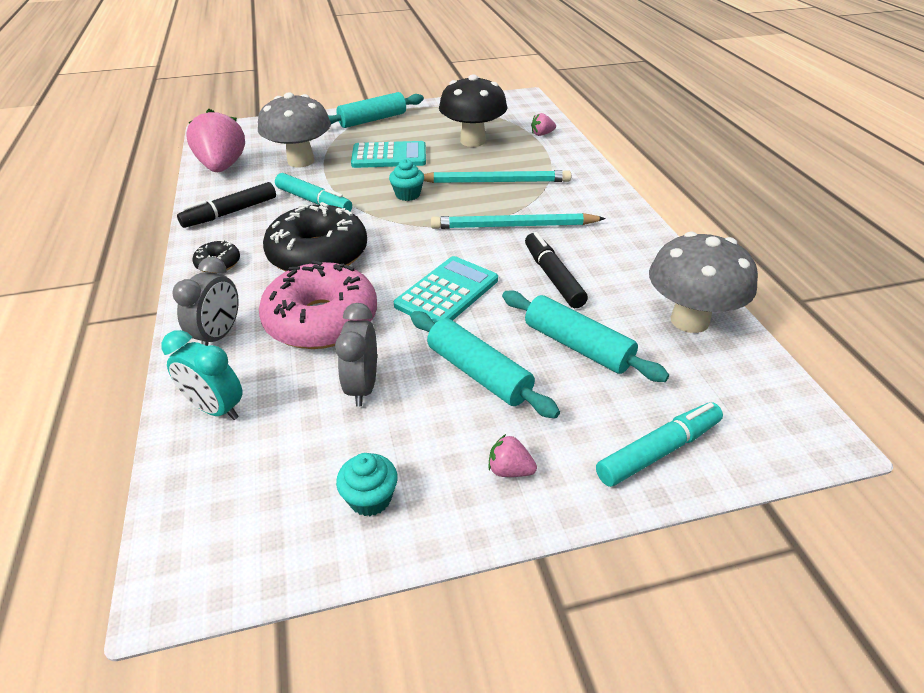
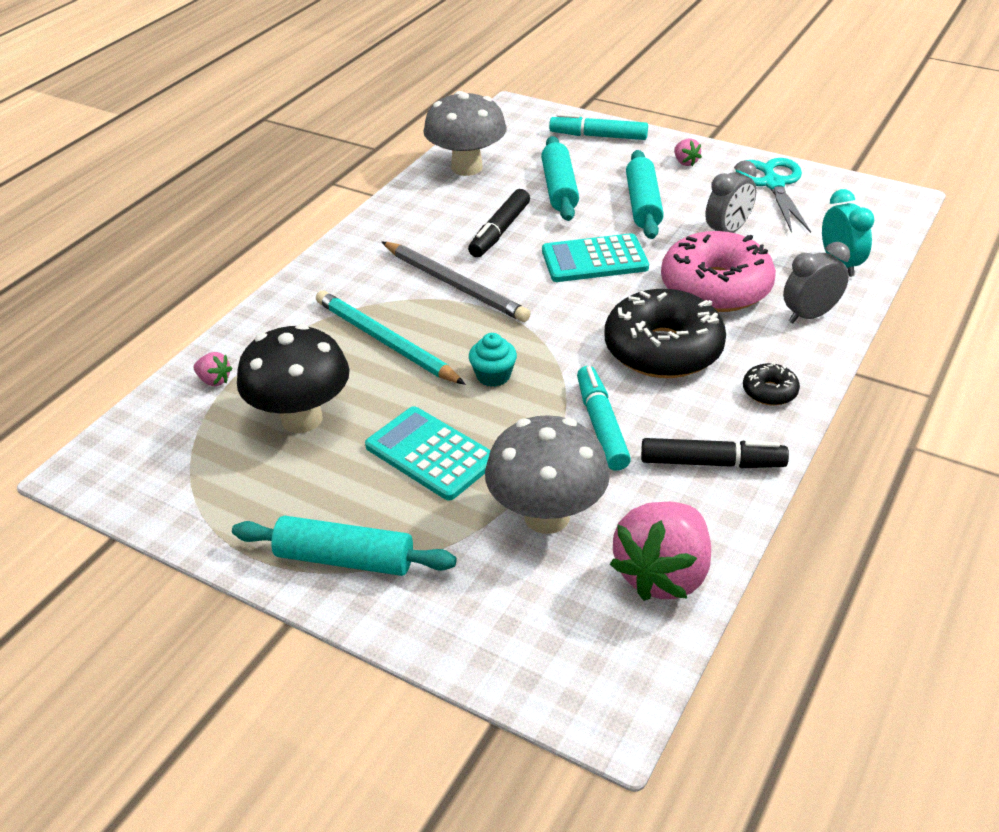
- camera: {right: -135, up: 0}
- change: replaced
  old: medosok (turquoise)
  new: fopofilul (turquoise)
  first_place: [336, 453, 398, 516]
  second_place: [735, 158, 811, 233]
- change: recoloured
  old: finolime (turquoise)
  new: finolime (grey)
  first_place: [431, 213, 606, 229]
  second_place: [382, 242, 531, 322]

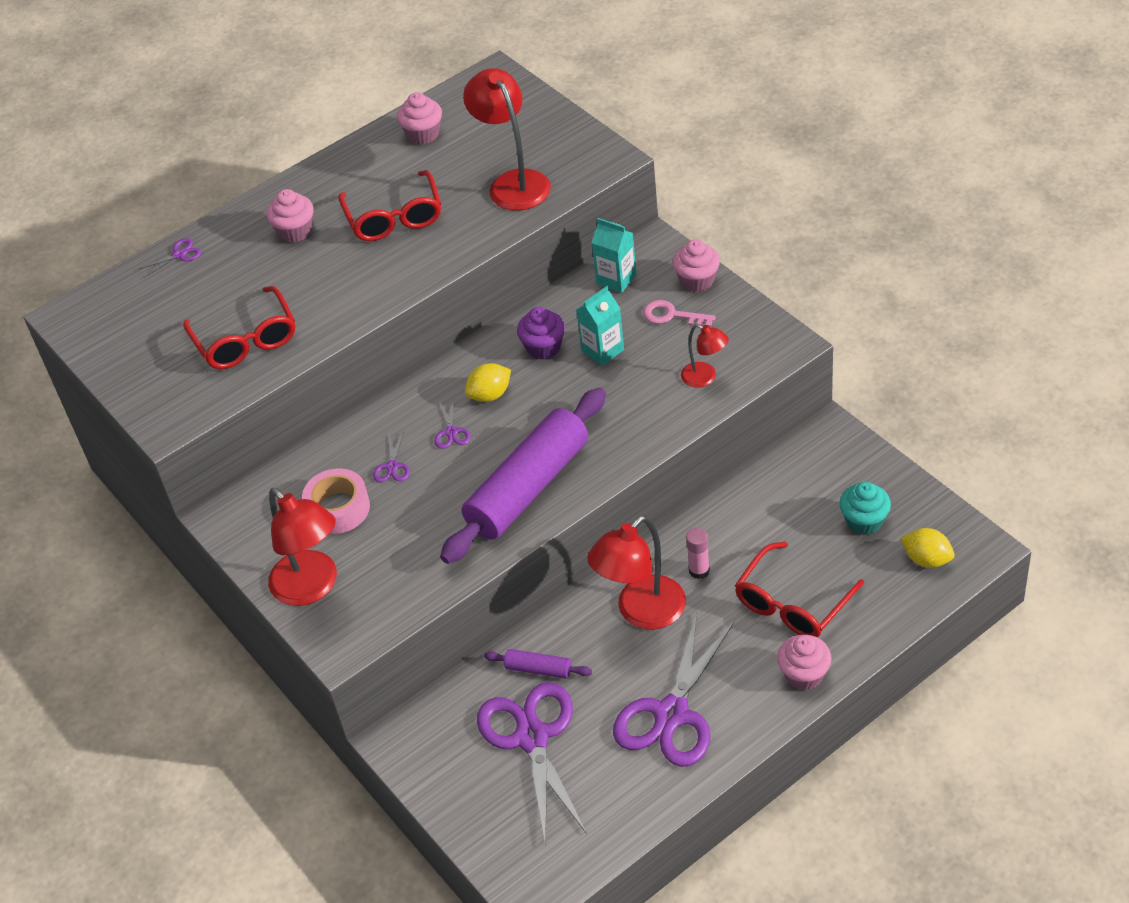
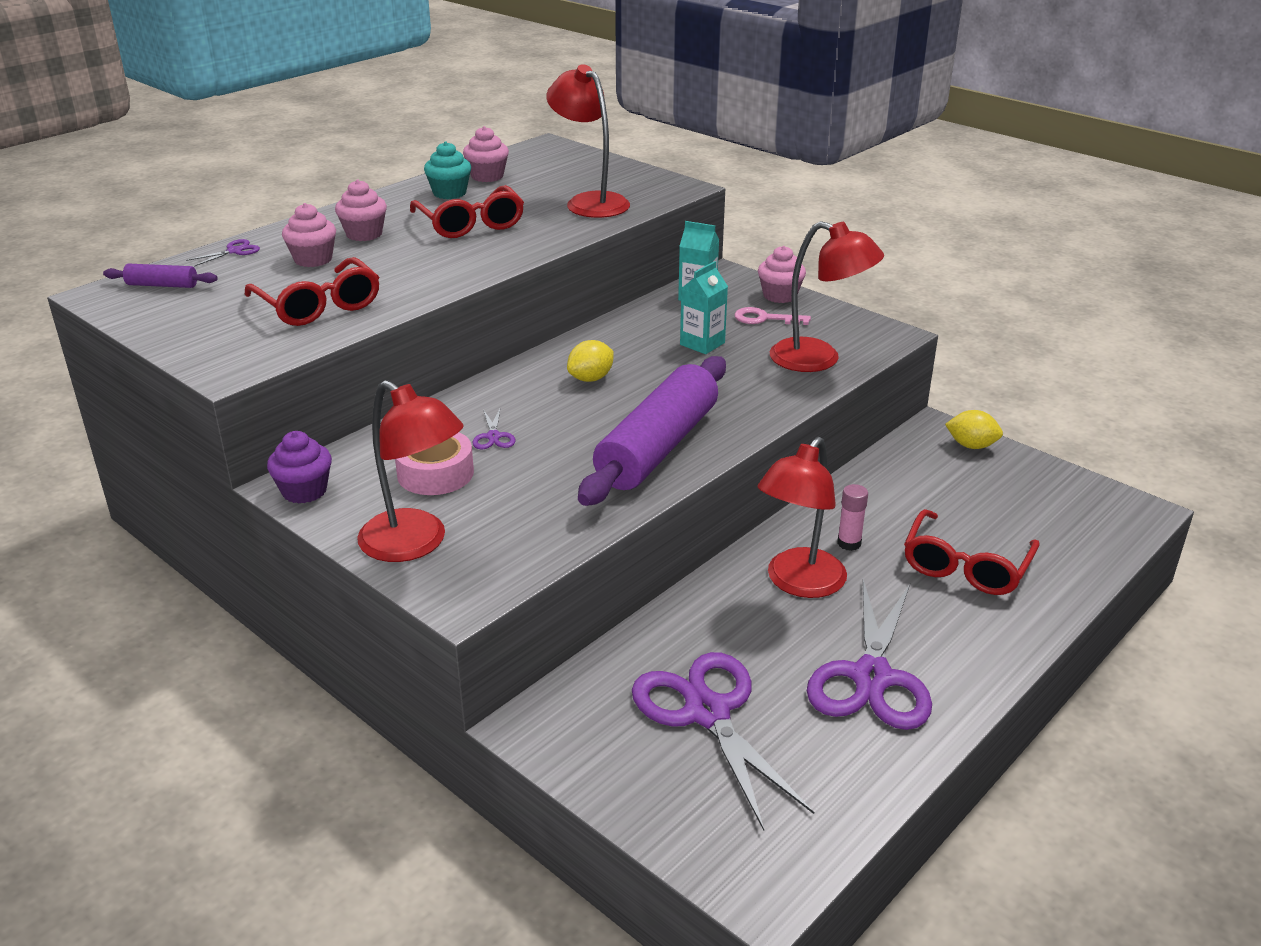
- camera: {right: -15, up: -15}
- change: removed
  old: fopofilul (purple)
  first_place: [434, 398, 471, 449]
- change: moved
  old: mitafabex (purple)
  first_place: [484, 649, 592, 679]
  second_place: [103, 264, 218, 288]
- change: moved
  old: medosok (purple)
  first_place: [517, 307, 565, 360]
  second_place: [267, 431, 332, 504]
- change: moved
  old: medosok (pink)
  first_place: [777, 634, 832, 690]
  second_place: [282, 203, 336, 267]
- change: moved
  old: medosok (turquoise)
  first_place: [840, 482, 891, 535]
  second_place: [424, 142, 471, 199]
- change: moved
  old: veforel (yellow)
  first_place: [901, 528, 955, 568]
  second_place: [945, 410, 1003, 449]
- change: resized
  old: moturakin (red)
  first_place: [681, 324, 729, 388]
  second_place: [770, 221, 884, 372]
  factor: 1.85

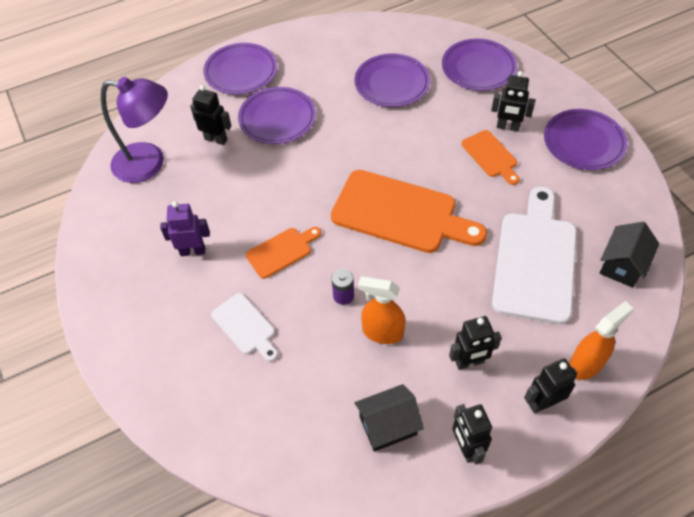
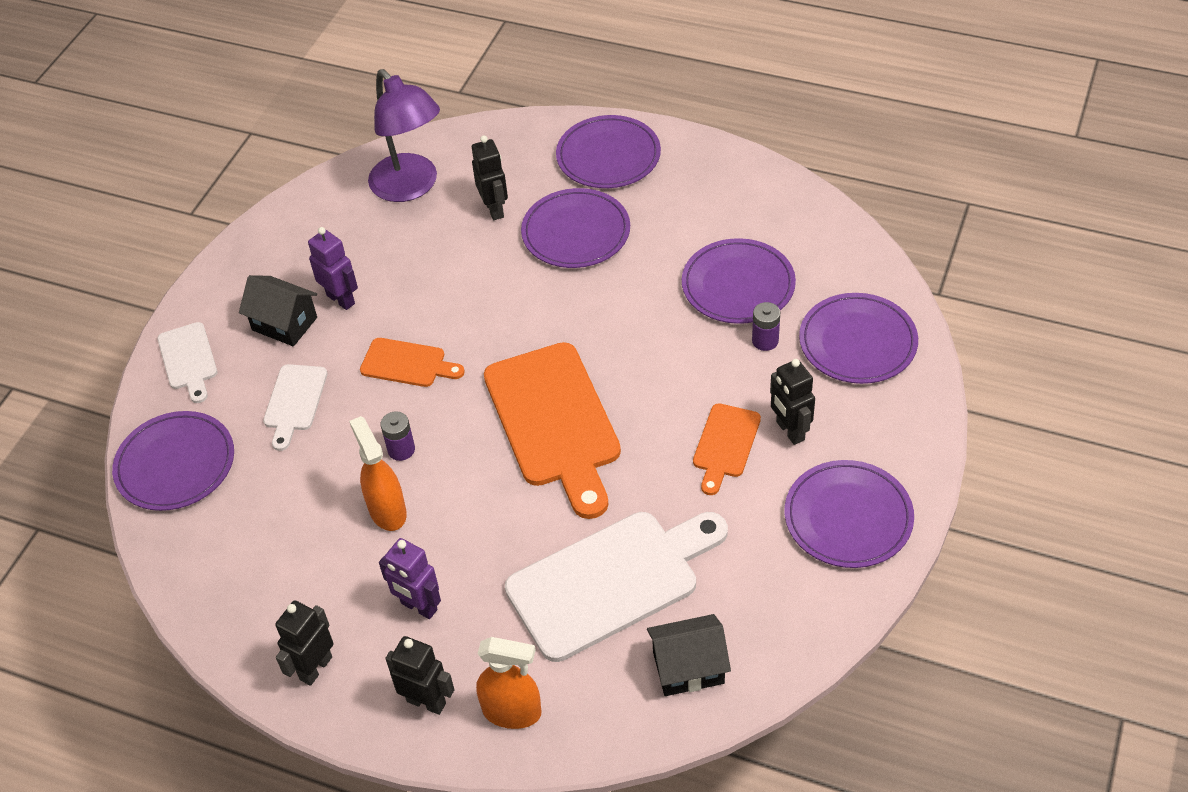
- camera: {right: 50, up: -5}
- change: added
  new: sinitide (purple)
  second_place: [112, 411, 234, 511]
- change: added
  new: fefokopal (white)
  second_place: [157, 322, 218, 403]
- change: added
  new: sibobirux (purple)
  second_place: [752, 302, 780, 351]
- change: moved
  old: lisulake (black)
  first_place: [354, 384, 424, 452]
  second_place: [239, 275, 317, 346]
- change: recoloured
  old: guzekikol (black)
  new: guzekikol (purple)
  first_place: [449, 316, 502, 370]
  second_place: [379, 538, 441, 619]

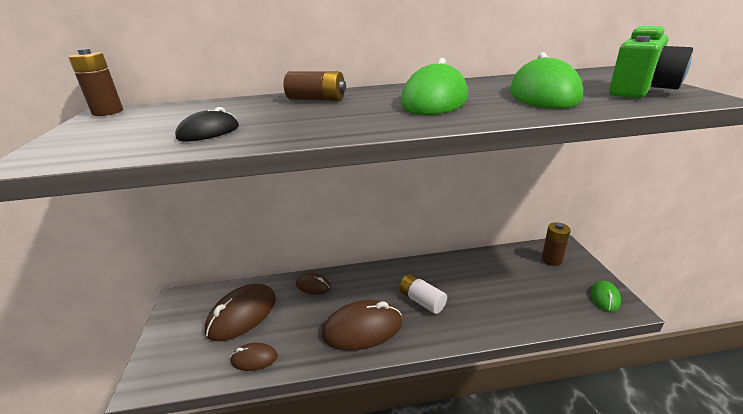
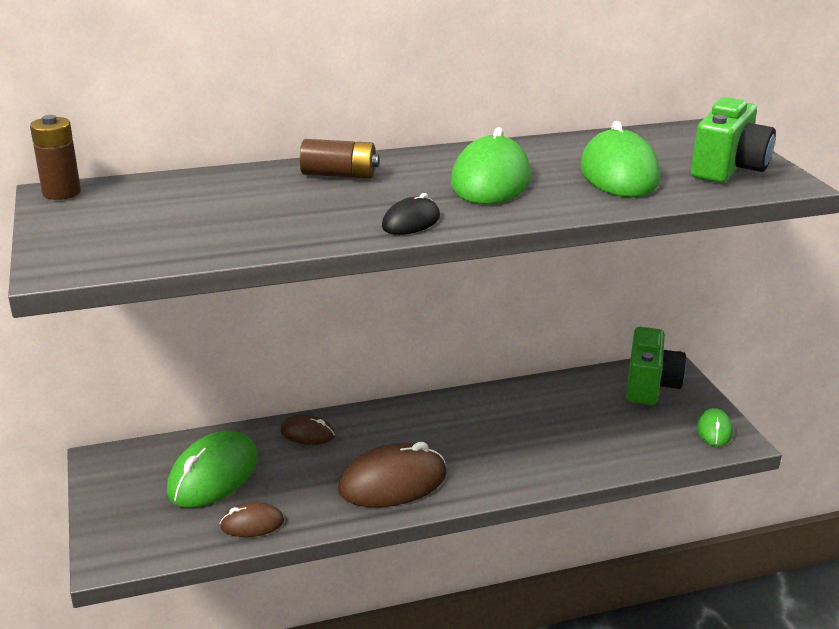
- camera: {right: -10, up: 0}
- change: removed
  old: sibobirux (white)
  first_place: [399, 274, 447, 314]
- change: moved
  old: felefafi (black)
  first_place: [175, 107, 239, 142]
  second_place: [382, 193, 440, 235]
- change: replaced
  old: sibobirux (brown)
  new: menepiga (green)
  first_place: [541, 222, 571, 266]
  second_place: [626, 327, 686, 405]
- change: recoloured
  old: felefafi (brown)
  new: felefafi (green)
  first_place: [205, 284, 276, 341]
  second_place: [167, 430, 258, 508]

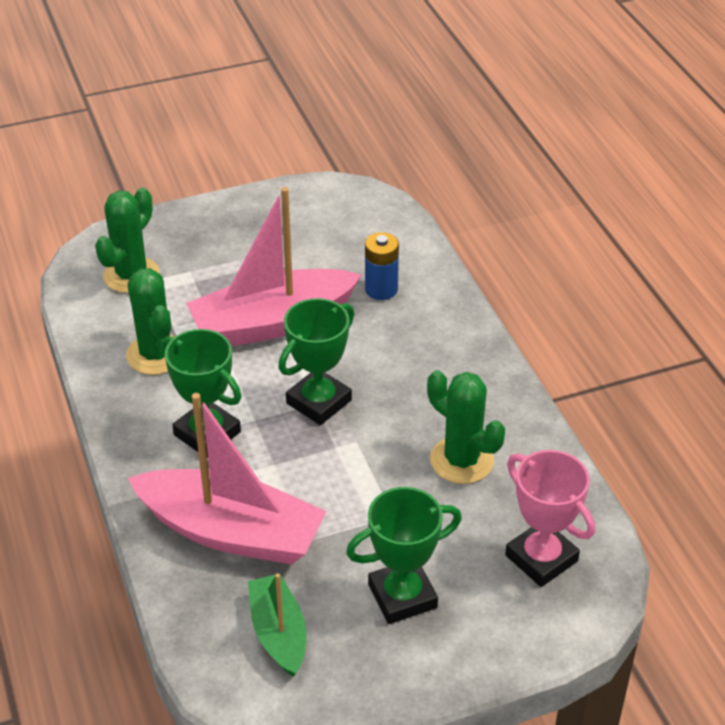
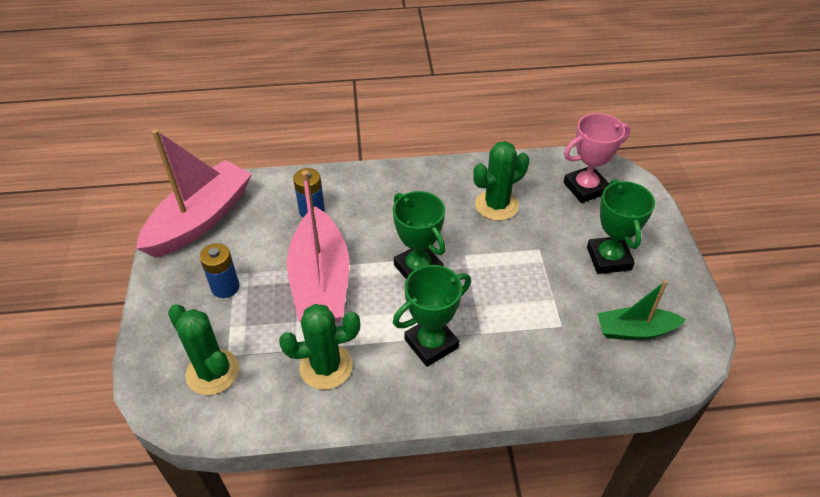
- camera: {right: -75, up: 5}
- change: added
  new: sibobirux (blue)
  second_place: [199, 243, 240, 298]
- change: moved
  old: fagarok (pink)
  first_place: [128, 393, 327, 565]
  second_place: [136, 129, 252, 257]

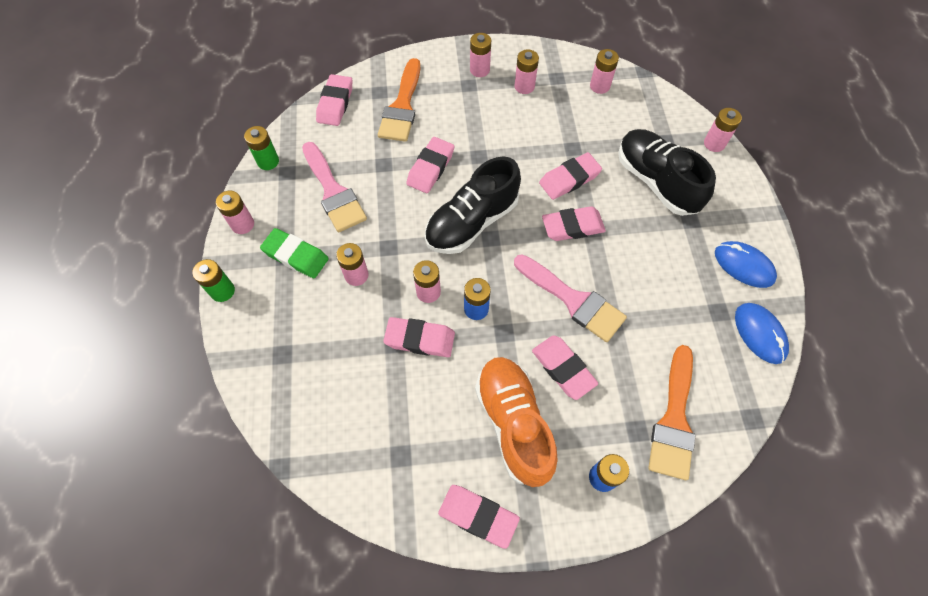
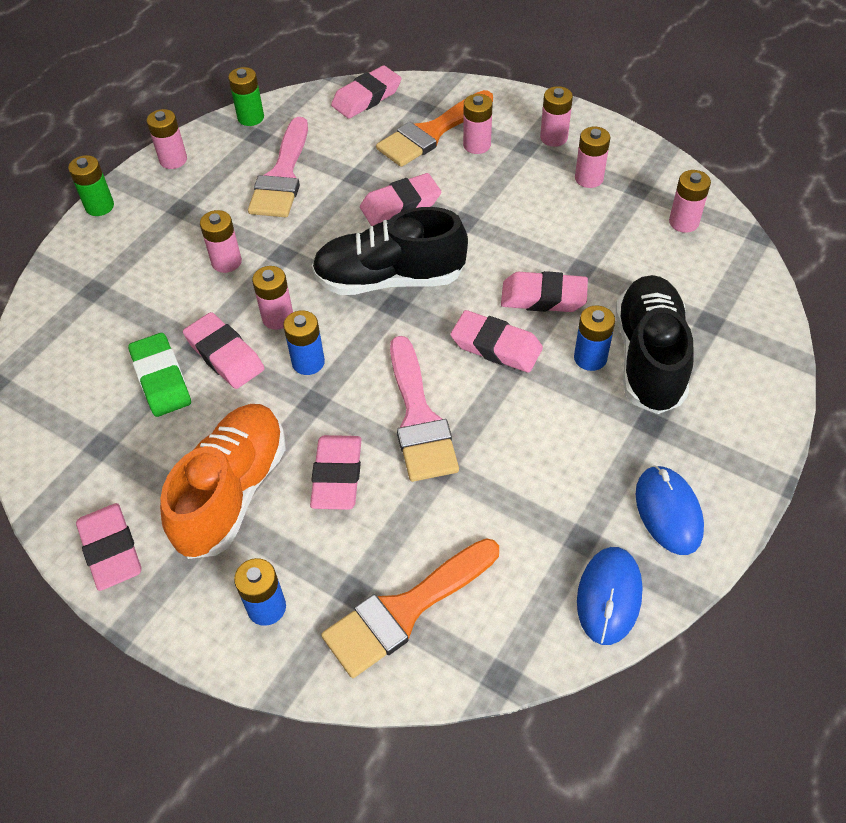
- camera: {right: 40, up: -10}
- change: added
  new: sibobirux (blue)
  second_place: [574, 305, 615, 371]
- change: moved
  old: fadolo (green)
  first_place: [260, 228, 329, 278]
  second_place: [128, 333, 191, 417]
- change: moved
  old: sibobirux (pink)
  first_place: [704, 108, 742, 152]
  second_place: [463, 94, 492, 154]

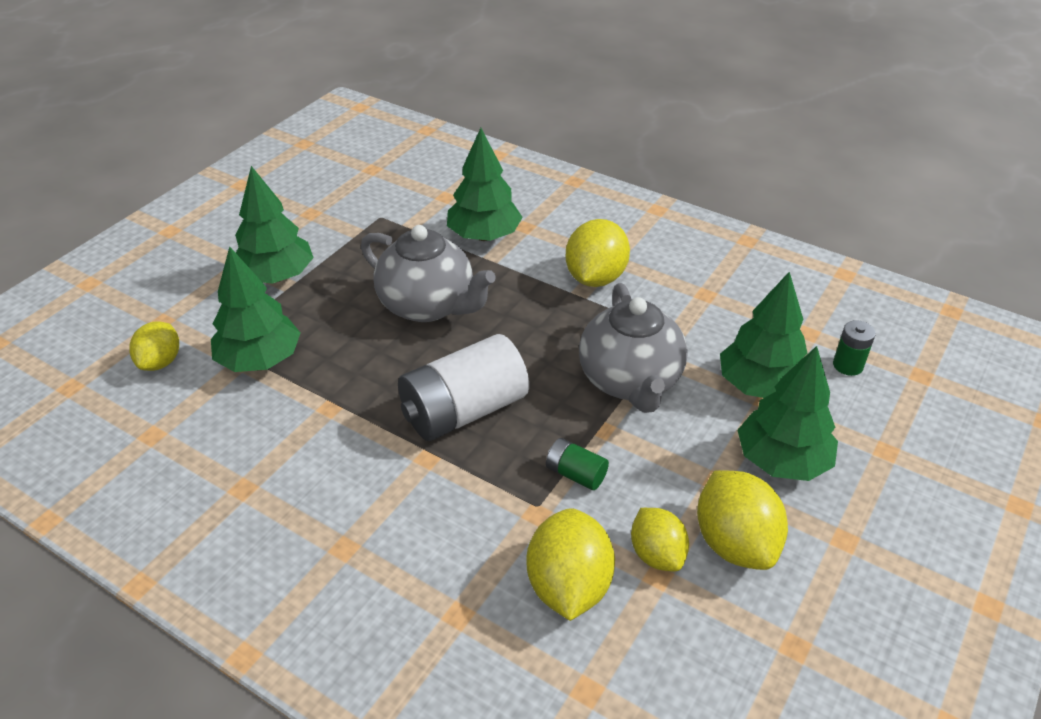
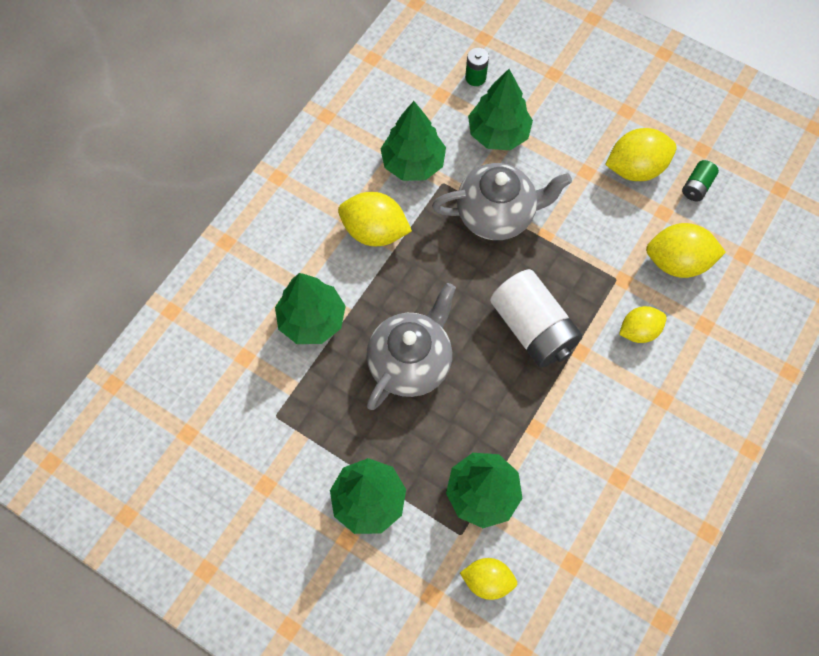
- camera: {right: -90, up: 25}
- change: moved
  old: sibobirux (green)
  first_place: [546, 438, 609, 490]
  second_place: [682, 160, 719, 201]
- change: moved
  old: veforel (yellow)
  first_place: [631, 508, 689, 571]
  second_place: [619, 306, 667, 343]
- change: moved
  old: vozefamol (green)
  first_place: [737, 346, 838, 481]
  second_place: [381, 101, 446, 181]

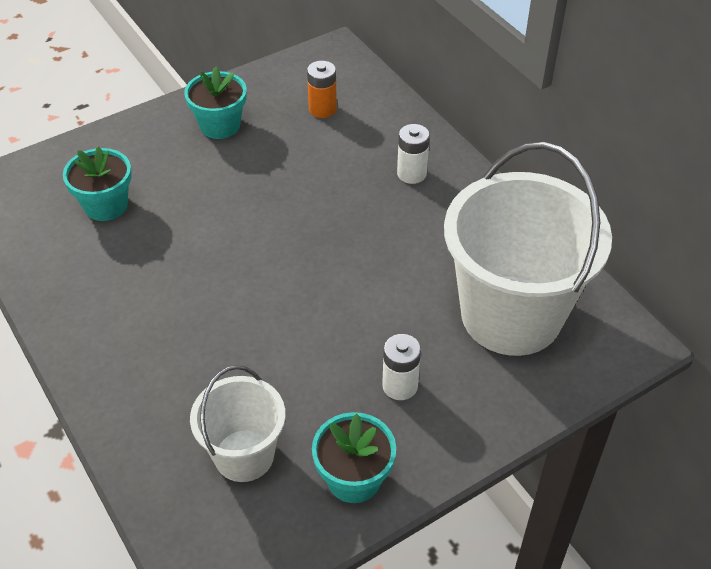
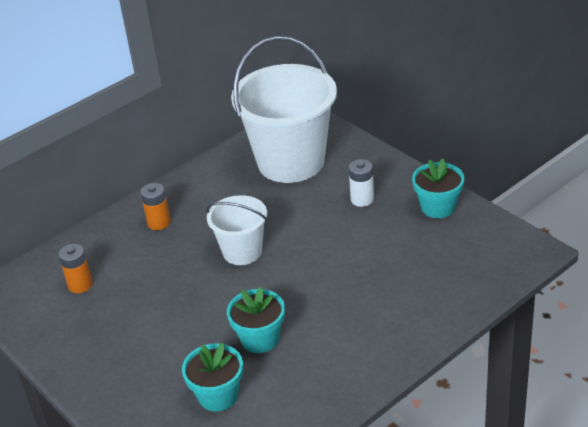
- camera: {right: -95, up: -10}
- change: moved
  old: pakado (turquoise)
  first_place: [184, 67, 247, 139]
  second_place: [227, 287, 285, 353]
- change: moved
  old: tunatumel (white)
  first_place: [190, 365, 285, 482]
  second_place: [206, 195, 267, 265]
- change: recoloured
  old: sibobirux (white)
  new: sibobirux (orange)
  first_place: [397, 124, 430, 184]
  second_place: [140, 183, 171, 230]

